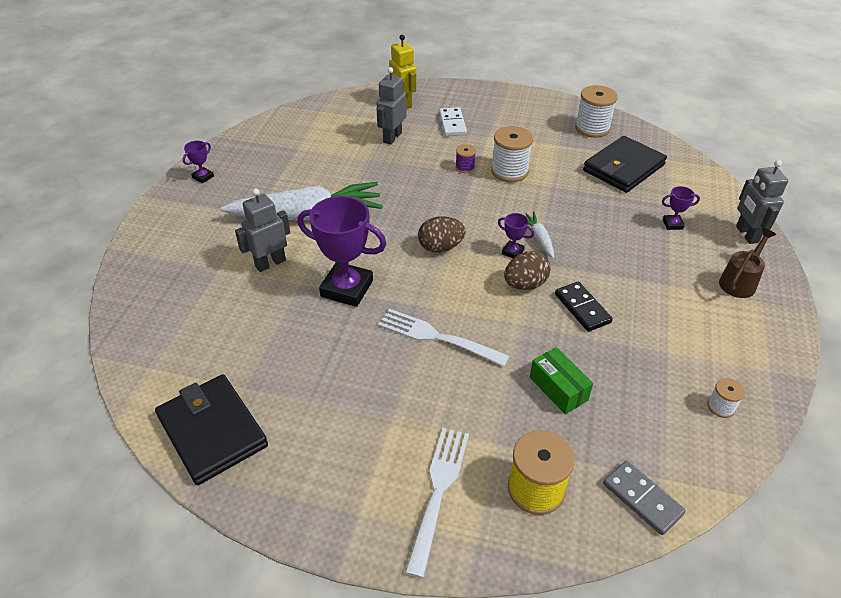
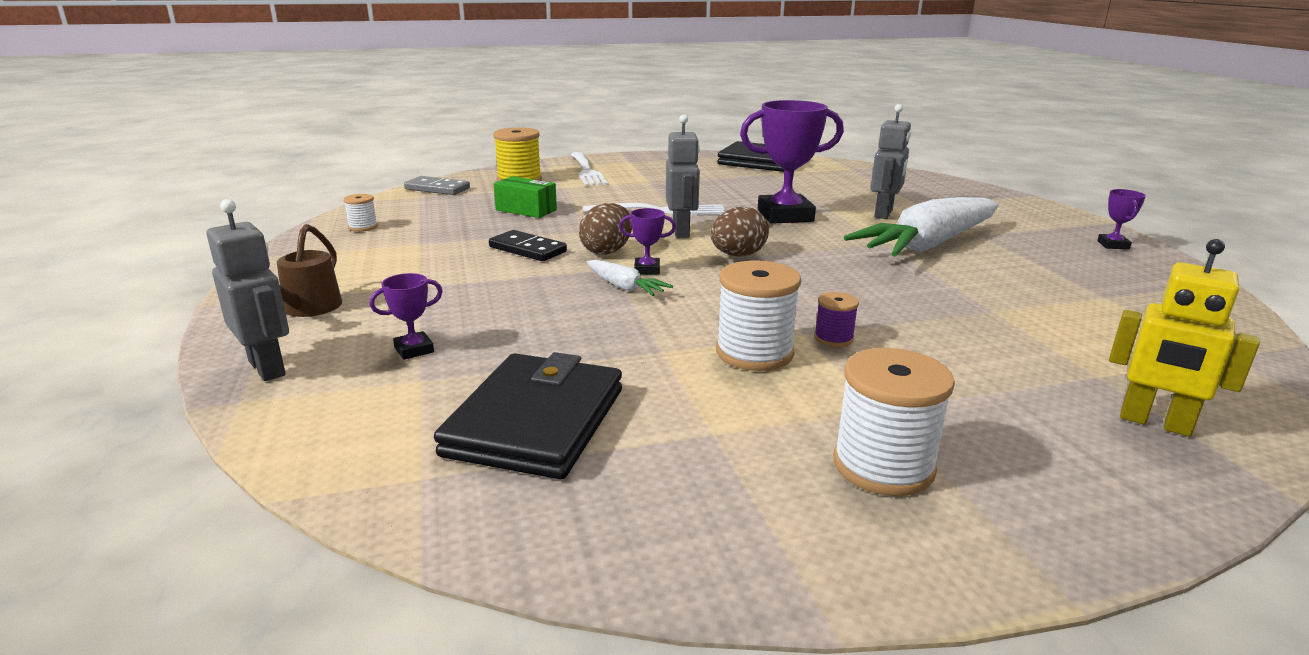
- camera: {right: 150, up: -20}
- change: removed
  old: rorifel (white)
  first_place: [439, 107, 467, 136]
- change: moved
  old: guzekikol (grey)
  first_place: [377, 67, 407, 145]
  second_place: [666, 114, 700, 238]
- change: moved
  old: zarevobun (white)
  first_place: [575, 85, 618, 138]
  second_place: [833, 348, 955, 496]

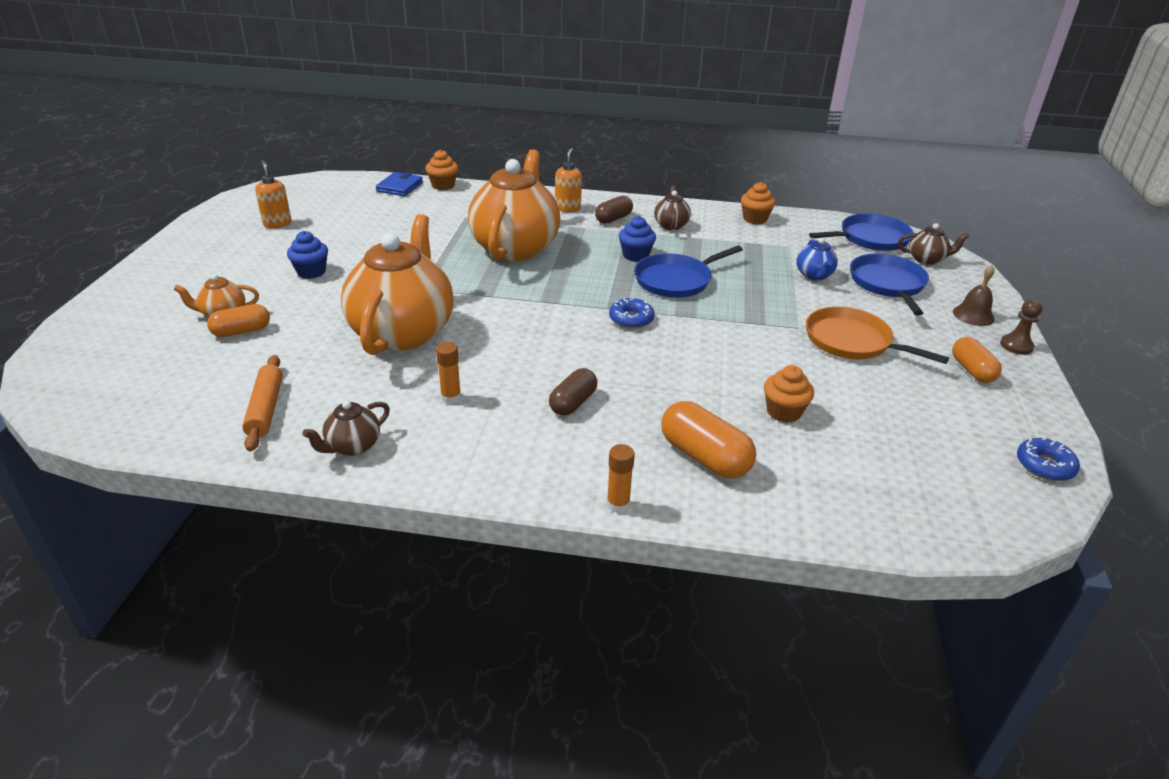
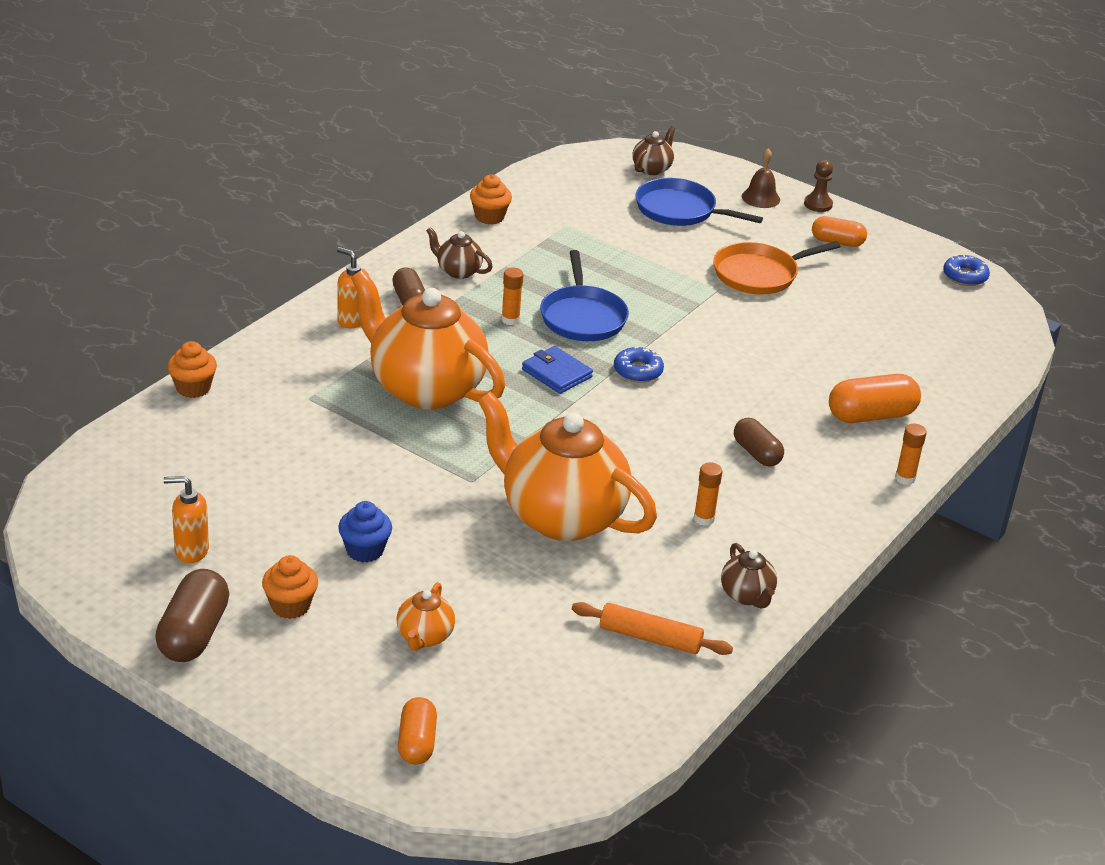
- camera: {right: -65, up: 0}
- change: removed
  old: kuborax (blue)
  first_place: [796, 238, 838, 281]
- change: removed
  old: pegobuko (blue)
  first_place: [809, 213, 914, 251]
- change: added
  new: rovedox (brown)
  second_place: [155, 569, 229, 662]
- change: moved
  old: rovedox (orange)
  first_place: [207, 304, 270, 337]
  second_place: [398, 697, 437, 765]
- change: moved
  old: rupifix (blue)
  first_place: [376, 172, 423, 196]
  second_place: [522, 346, 593, 394]
- change: moved
  old: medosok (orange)
  first_place: [764, 365, 814, 423]
  second_place: [262, 555, 318, 619]
- change: replaced
  old: medosok (blue)
  new: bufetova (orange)
  first_place: [619, 216, 656, 262]
  second_place: [501, 268, 523, 325]

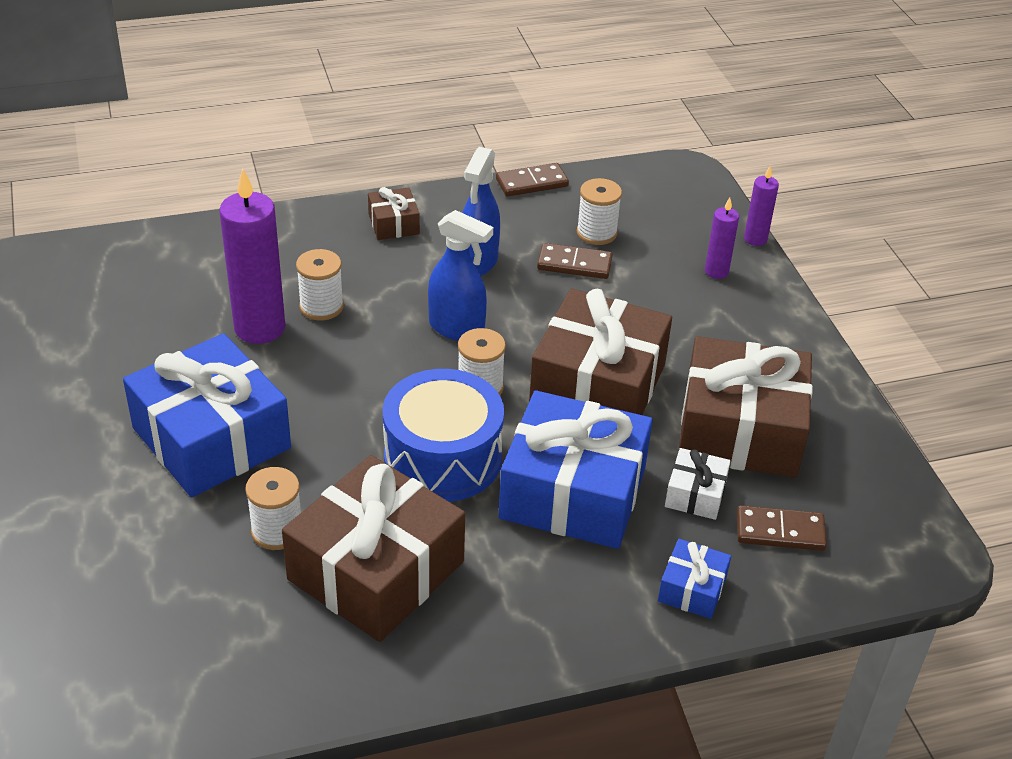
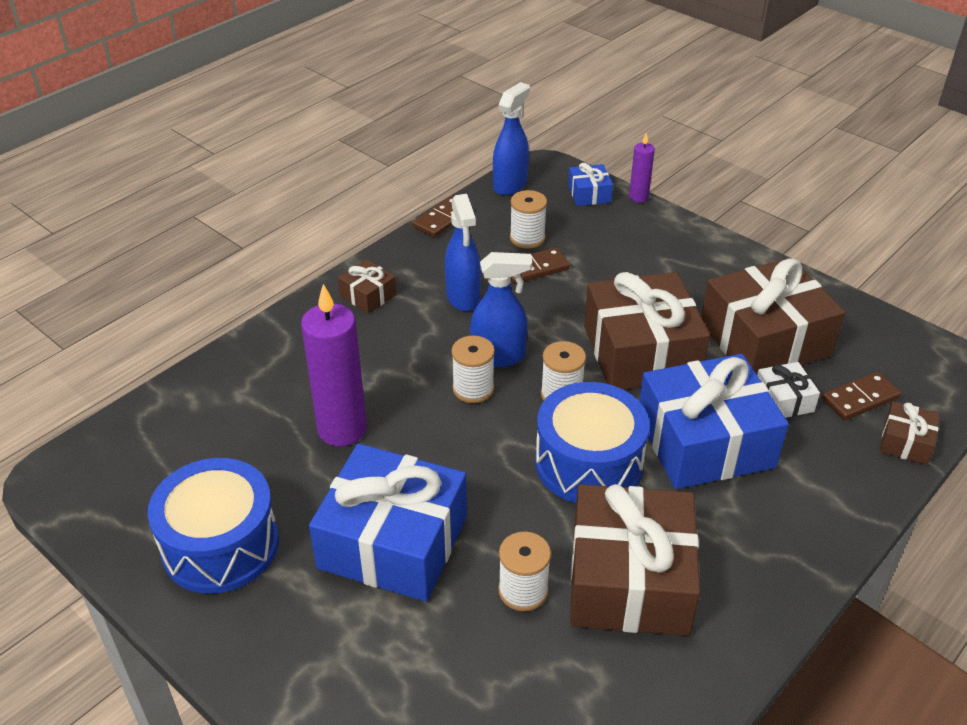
- camera: {right: -30, up: 0}
- change: removed
  old: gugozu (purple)
  first_place: [705, 197, 739, 279]
- change: added
  new: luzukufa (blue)
  second_place: [148, 458, 279, 594]
- change: added
  new: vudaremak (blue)
  second_place: [493, 82, 530, 195]
- change: added
  new: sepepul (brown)
  second_place: [880, 401, 940, 465]
- change: moved
  old: zarevobun (white)
  first_place: [296, 249, 344, 321]
  second_place: [451, 336, 495, 403]
- change: moved
  old: sepepul (blue)
  first_place: [658, 539, 731, 619]
  second_place: [568, 163, 613, 206]

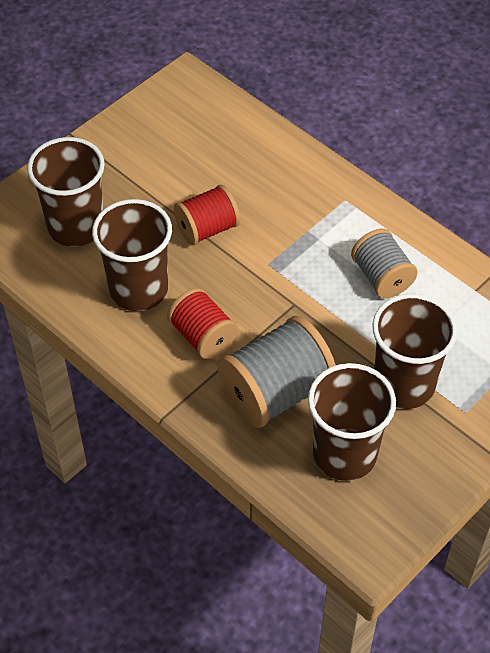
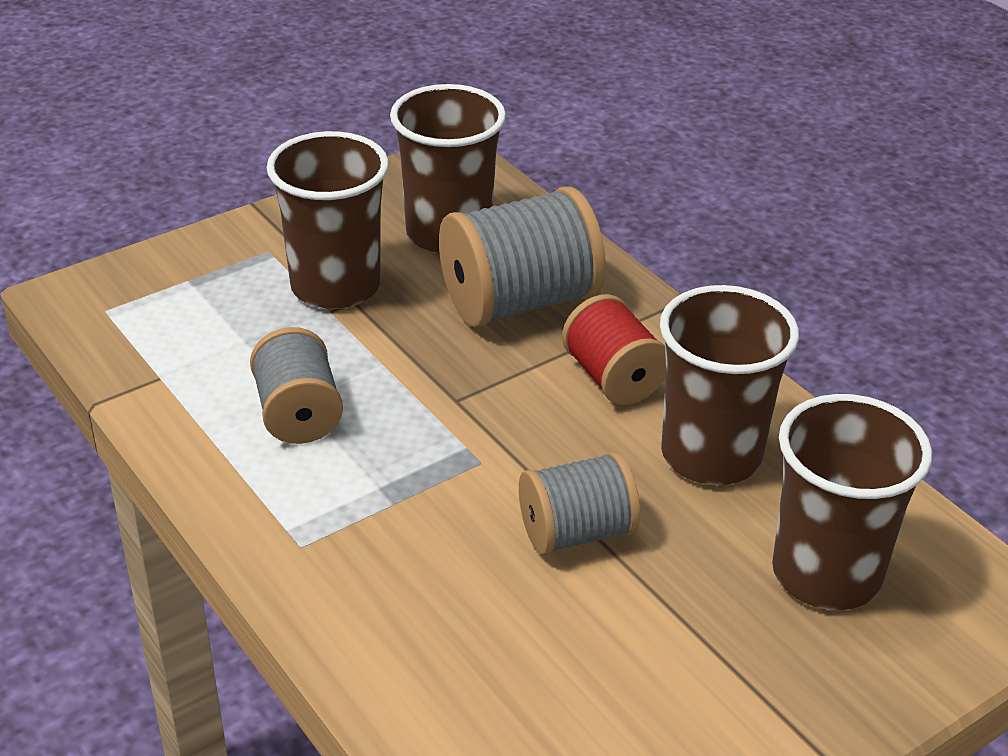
- camera: {right: -170, up: -15}
- change: recoloured
  old: zarevobun (red)
  new: zarevobun (grey)
  first_place: [174, 185, 240, 245]
  second_place: [519, 451, 640, 555]

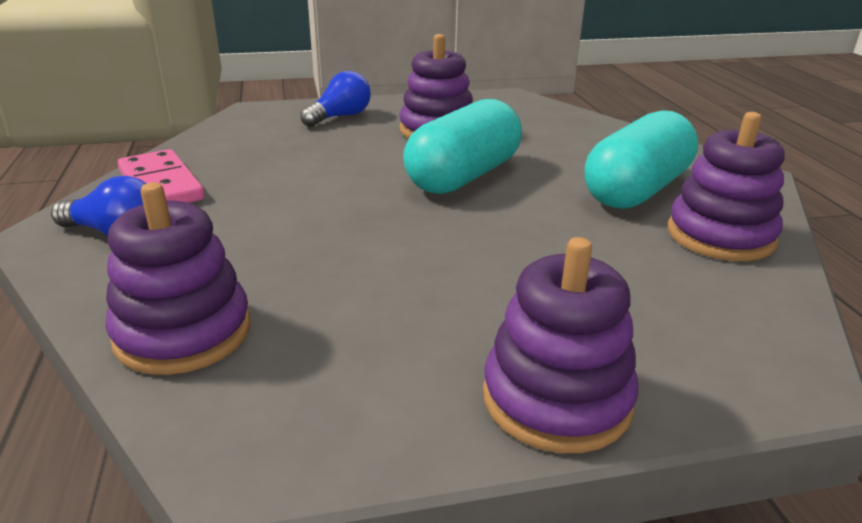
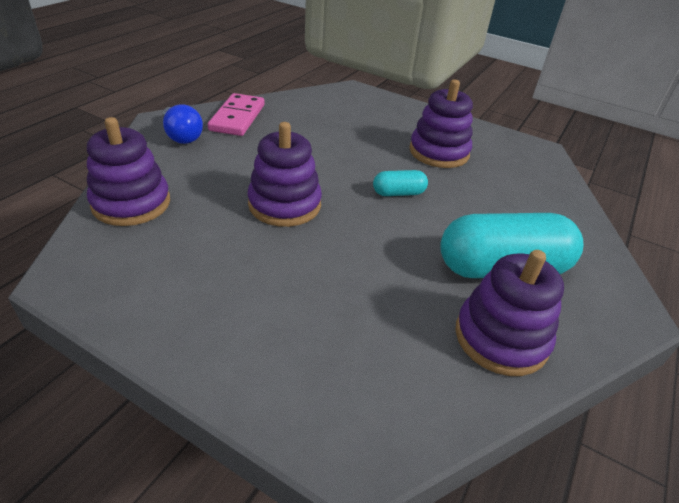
- camera: {right: 40, up: 10}
- change: removed
  old: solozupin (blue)
  first_place: [300, 71, 371, 127]
- change: moved
  old: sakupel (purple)
  first_place: [483, 237, 638, 453]
  second_place: [248, 122, 322, 227]
- change: resized
  old: rovedox (turquoise)
  first_place: [403, 99, 522, 194]
  second_place: [373, 170, 428, 196]
  factor: 0.47

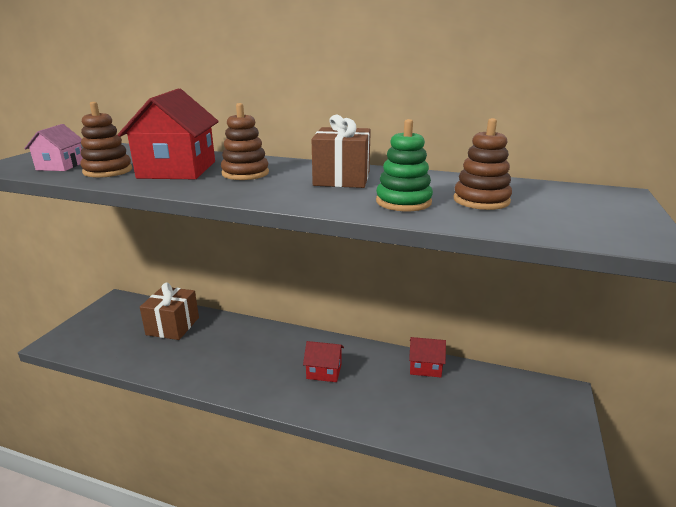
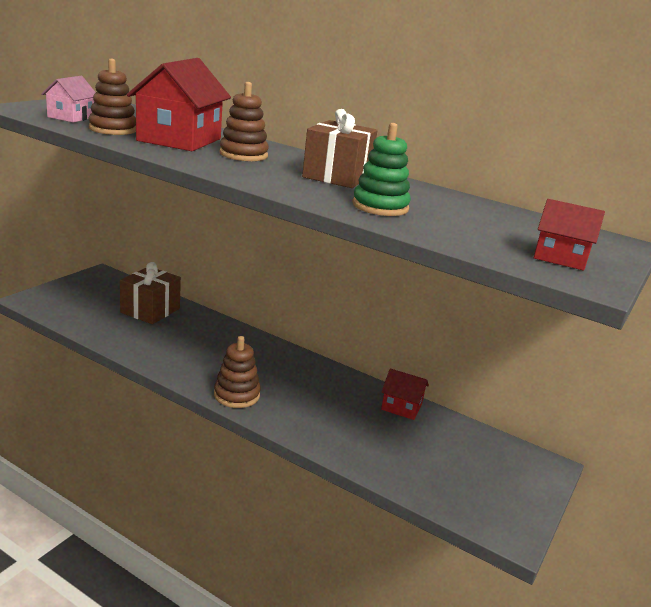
- camera: {right: 10, up: 0}
- change: moved
  old: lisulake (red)
  first_place: [303, 341, 344, 382]
  second_place: [534, 199, 605, 271]
- change: moved
  old: sakupel (brown)
  first_place: [453, 118, 512, 210]
  second_place: [214, 336, 261, 408]

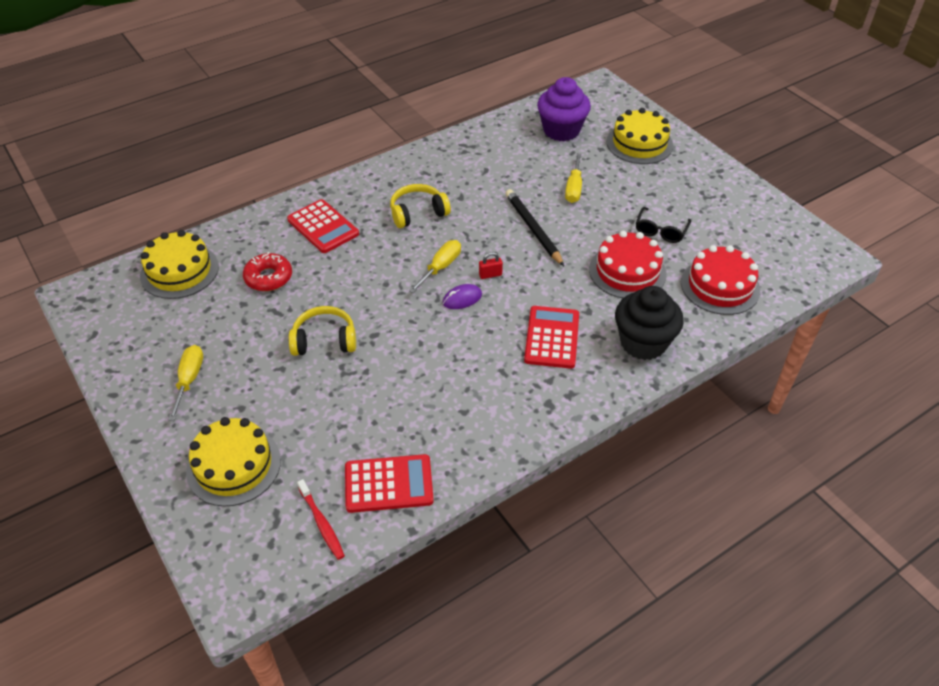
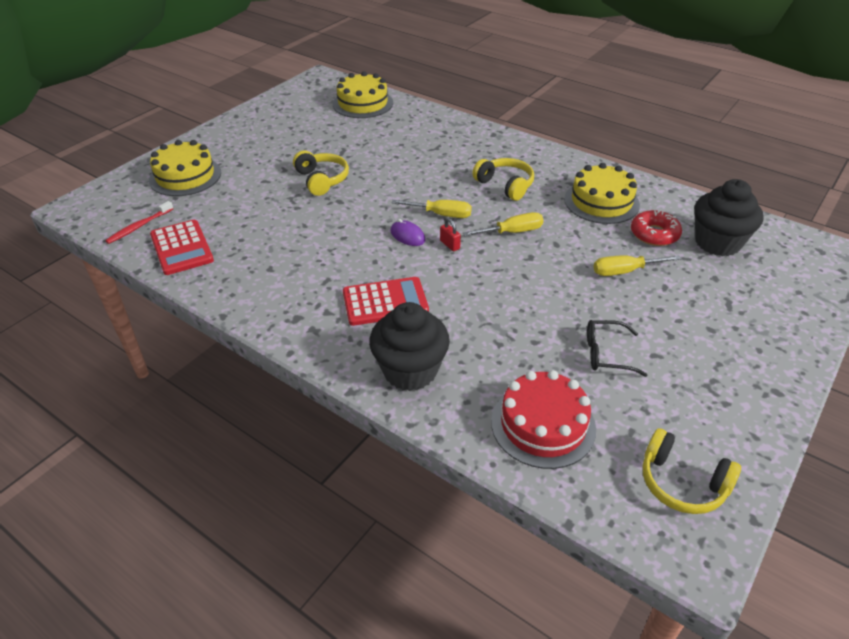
- camera: {right: 70, up: -5}
- change: removed
  old: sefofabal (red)
  first_place: [287, 199, 359, 253]
- change: removed
  old: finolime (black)
  first_place: [505, 189, 564, 266]
- change: removed
  old: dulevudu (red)
  first_place: [589, 231, 667, 298]
- change: added
  new: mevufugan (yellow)
  second_place: [643, 428, 741, 514]
- change: moved
  old: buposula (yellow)
  first_place: [168, 345, 203, 421]
  second_place: [463, 212, 543, 236]
- change: moved
  old: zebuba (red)
  first_place: [243, 252, 292, 291]
  second_place: [631, 210, 682, 246]
- change: moved
  old: dulevudu (yellow)
  first_place: [606, 108, 673, 164]
  second_place: [564, 163, 640, 224]
- change: recoloured
  old: medosok (purple)
  new: medosok (black)
  first_place: [537, 77, 591, 141]
  second_place: [694, 179, 764, 256]

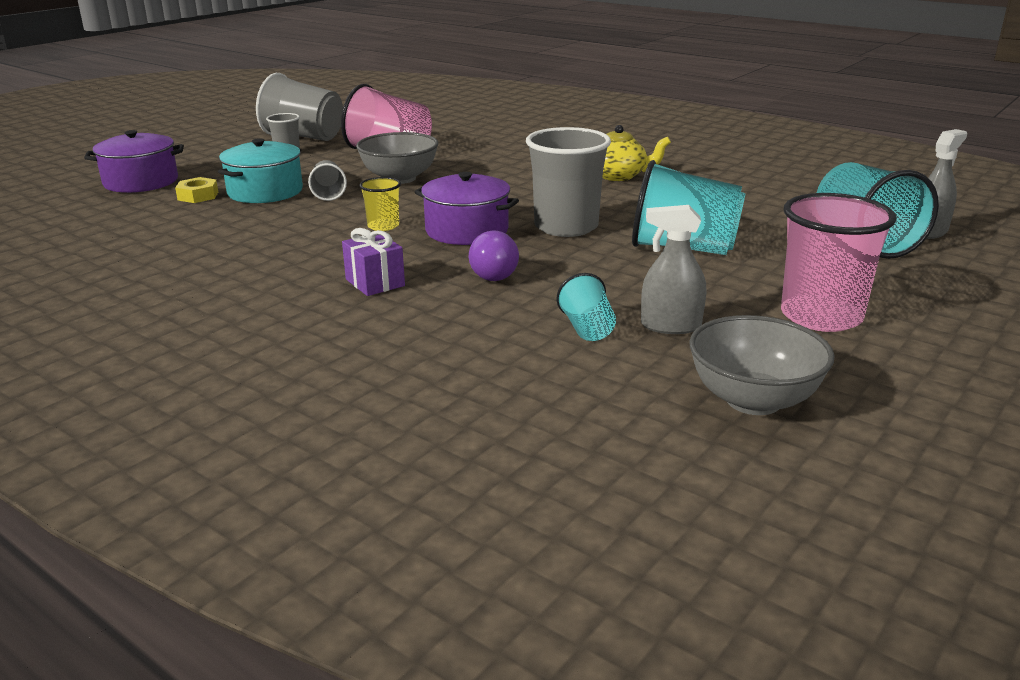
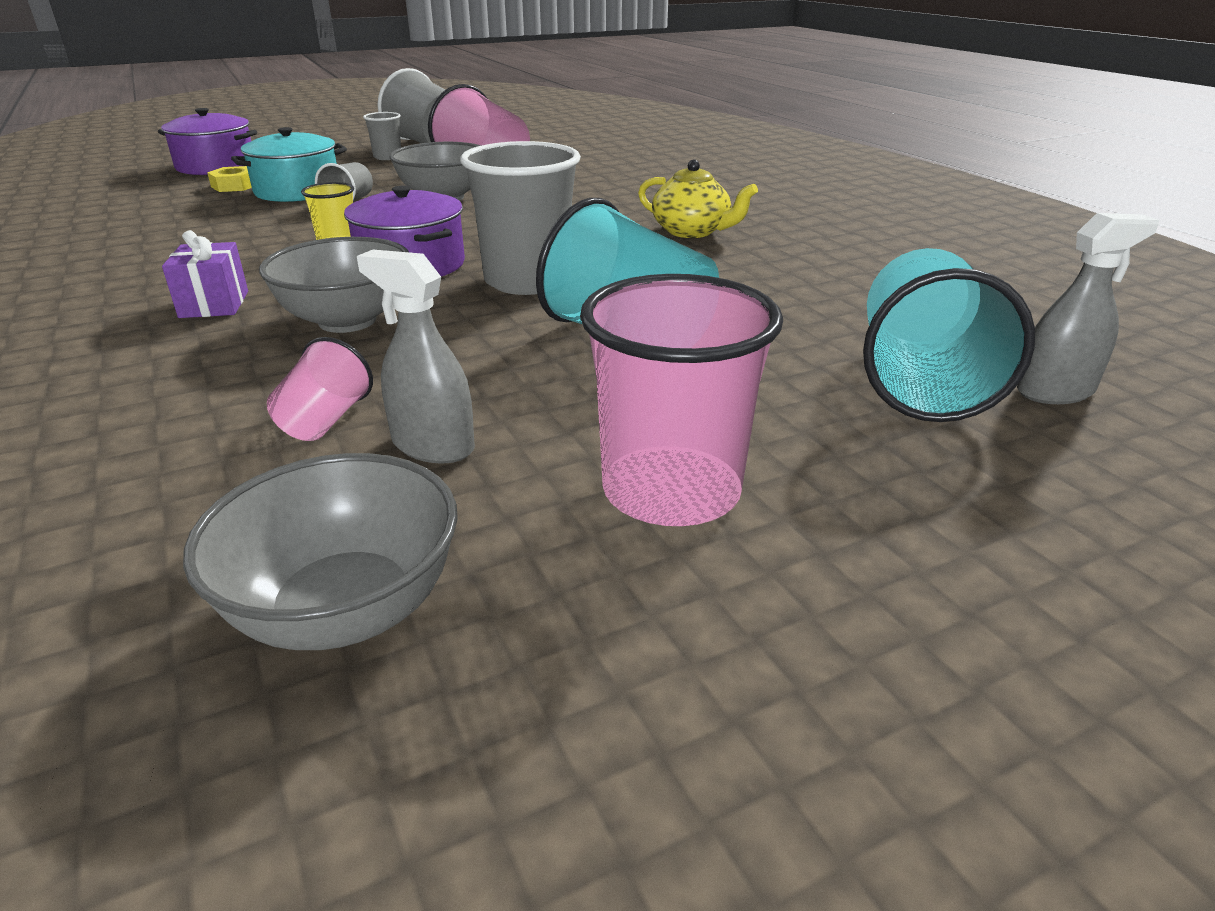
- camera: {right: 25, up: 5}
- change: replaced
  old: solozupin (purple)
  new: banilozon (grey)
  first_place: [469, 231, 519, 281]
  second_place: [259, 237, 409, 333]
- change: recoloured
  old: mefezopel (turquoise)
  new: mefezopel (pink)
  first_place: [557, 273, 616, 341]
  second_place: [267, 337, 373, 441]

